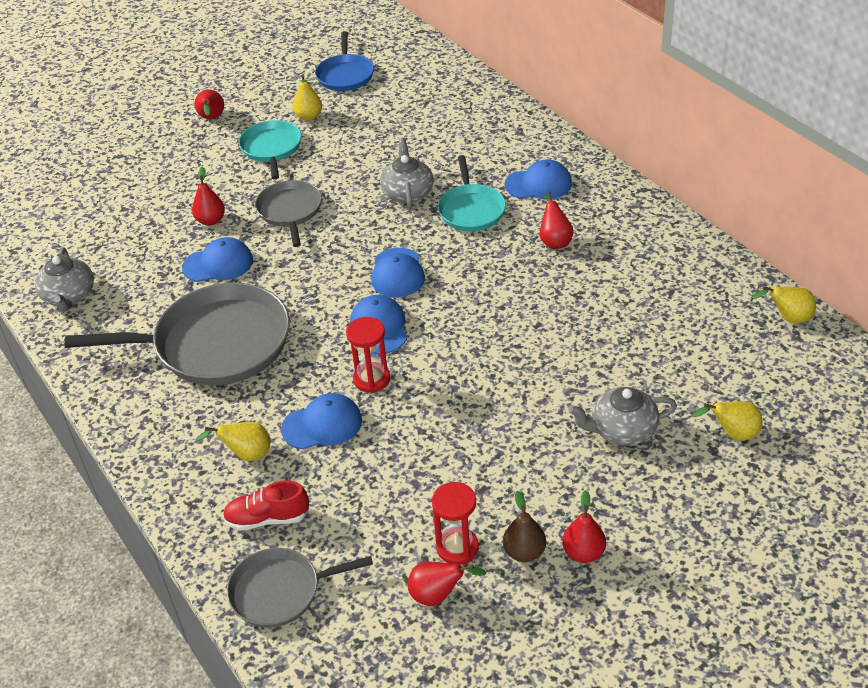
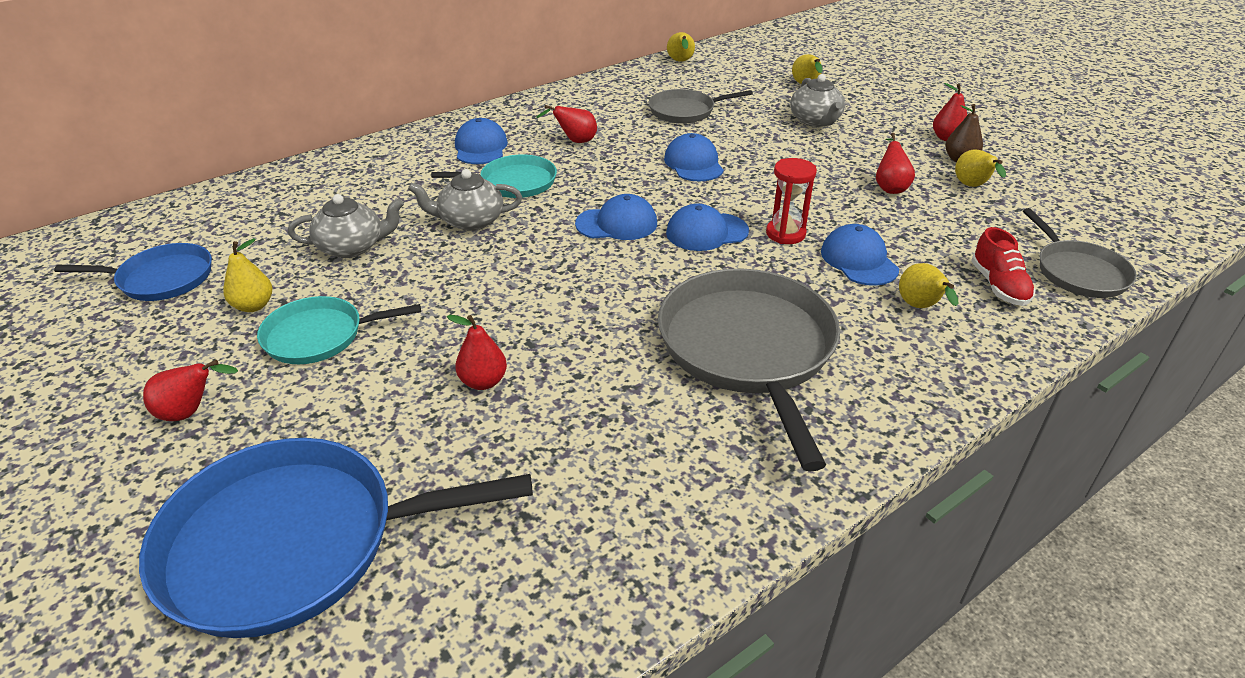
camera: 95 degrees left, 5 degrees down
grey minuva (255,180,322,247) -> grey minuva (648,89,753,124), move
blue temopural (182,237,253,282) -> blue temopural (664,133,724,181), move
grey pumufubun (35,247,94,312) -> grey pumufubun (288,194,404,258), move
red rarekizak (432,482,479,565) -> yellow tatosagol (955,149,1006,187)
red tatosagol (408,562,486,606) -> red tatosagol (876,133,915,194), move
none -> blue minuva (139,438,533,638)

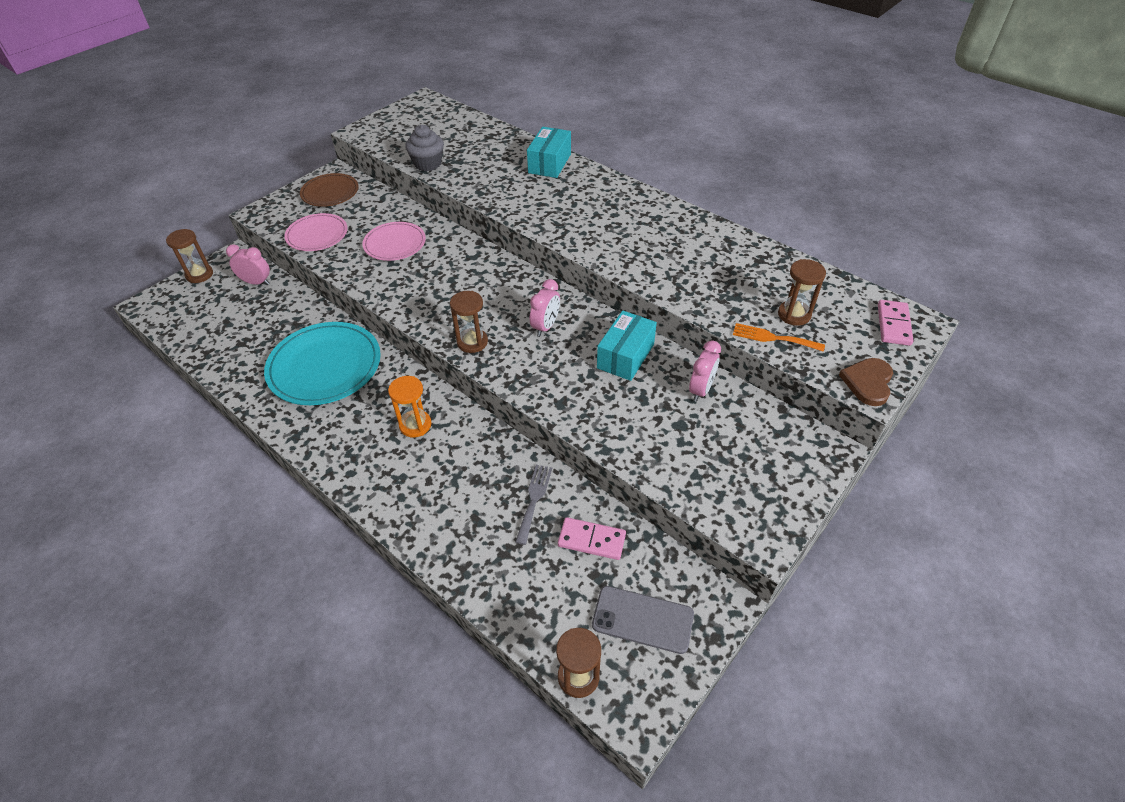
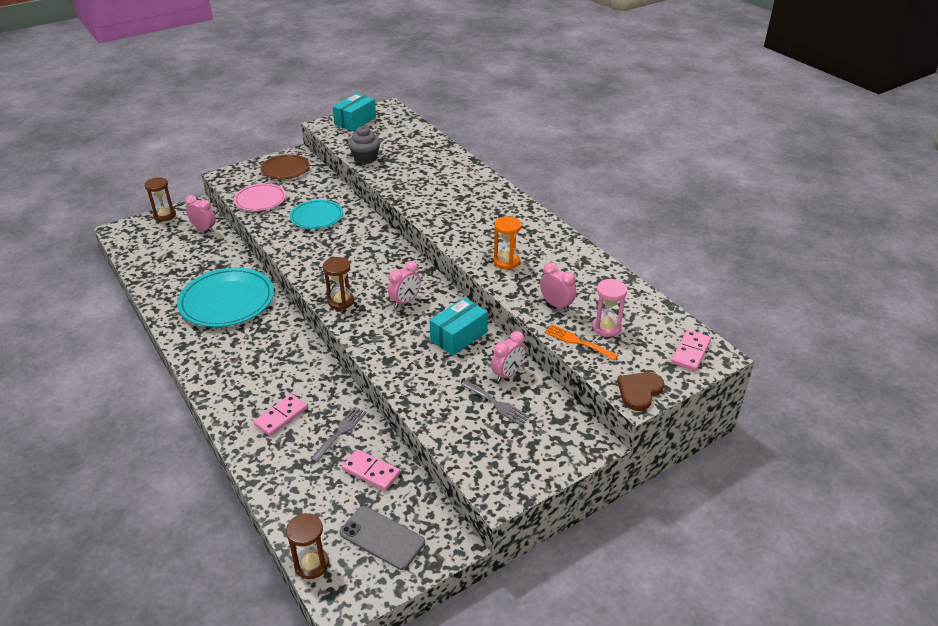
camera: 15 degrees right, 10 degrees down
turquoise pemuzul (527,127,571,178) -> turquoise pemuzul (333,93,376,131), move
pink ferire (362,222,426,261) -> turquoise ferire (290,200,343,229)
brown rarekizak (778,259,826,326) -> pink rarekizak (592,279,627,337)
orange rarekizak (388,376,431,437) -> orange rarekizak (494,216,522,269), move
none -> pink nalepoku (540,262,576,312)
none -> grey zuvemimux (461,380,530,426)
none -> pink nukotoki (253,394,308,436)

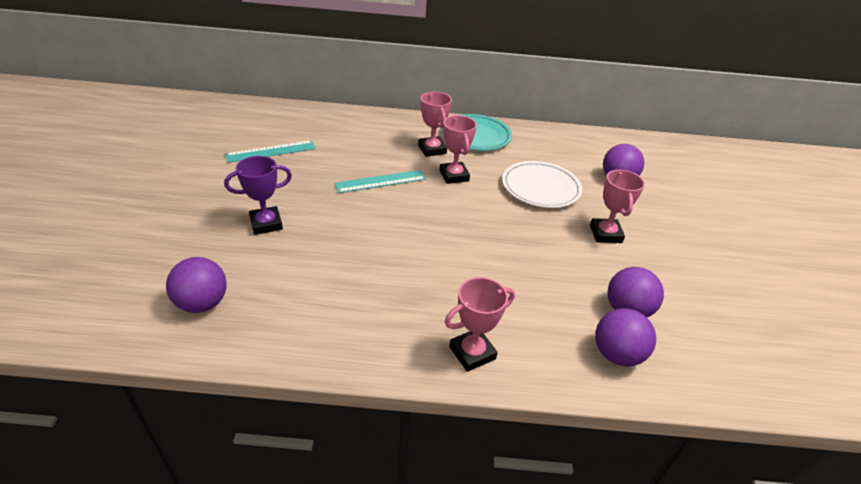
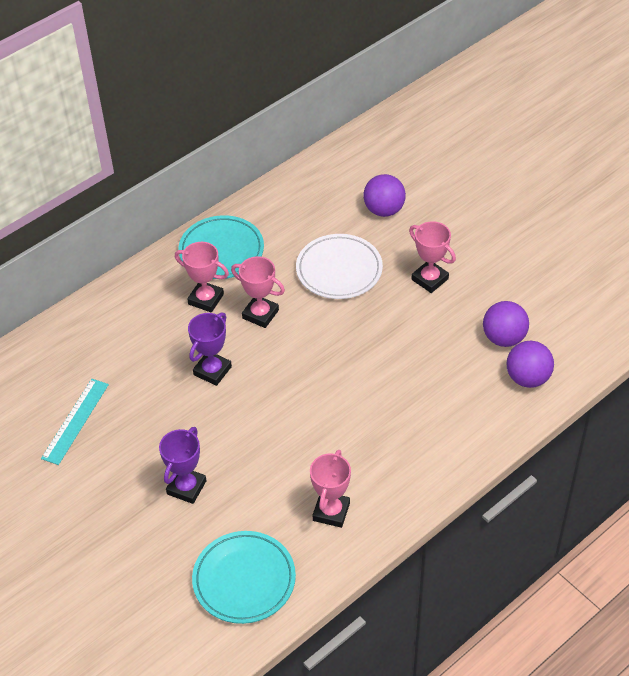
camera: 40 degrees left, 10 degrees up
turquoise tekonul (334,170,426,193) -> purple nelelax (188,312,232,386)
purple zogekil (166,257,227,313) -> turquoise ferire (192,531,296,624)
pink nelelax (445,277,515,372) -> pink nelelax (310,450,351,528), move

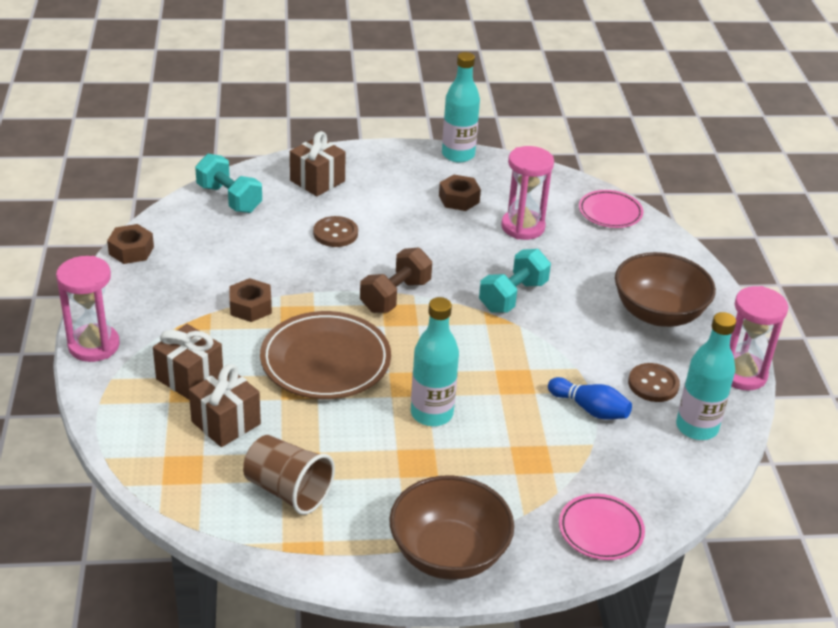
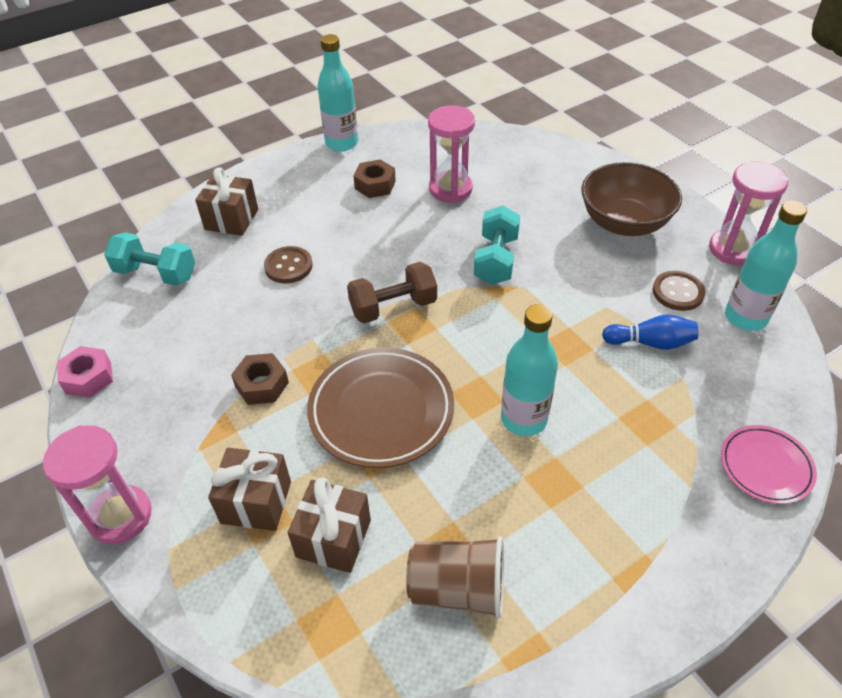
camera: 25 degrees left, 10 degrees up
pink ferire (579,190,643,228) -> none
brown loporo (107,224,154,264) -> pink loporo (57,346,113,398)
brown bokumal (360,247,432,313) -> brown bokumal (347,262,437,323), 60 degrees clockwise
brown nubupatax (389,476,514,580) -> none

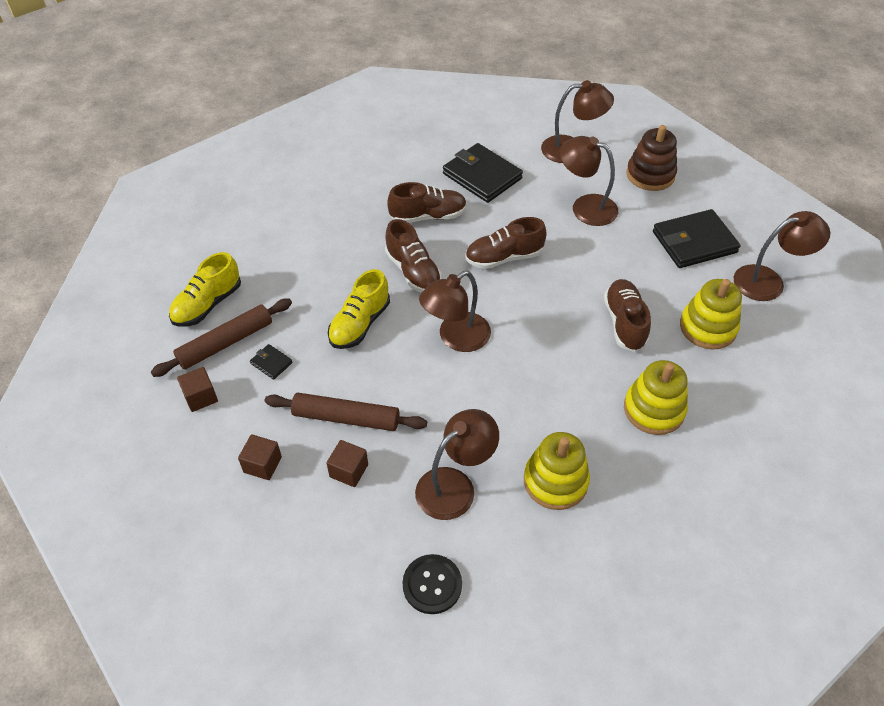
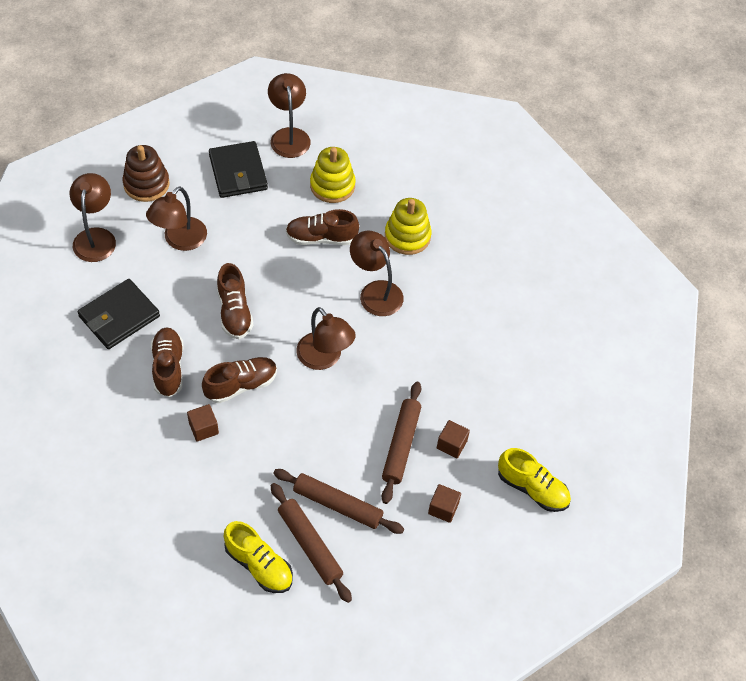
camera: 90 degrees left, 5 degrees up
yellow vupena (328,269,390,349) -> yellow vupena (498,448,571,512), move
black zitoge (250,344,293,380) -> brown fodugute (273,469,404,534)
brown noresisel (177,367,218,412) -> brown noresisel (187,404,219,442), move
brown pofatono (415,409,499,520) -> brown pofatono (350,231,404,316), move
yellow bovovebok (524,432,590,510) -> none
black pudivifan (402,554,462,614) -> none

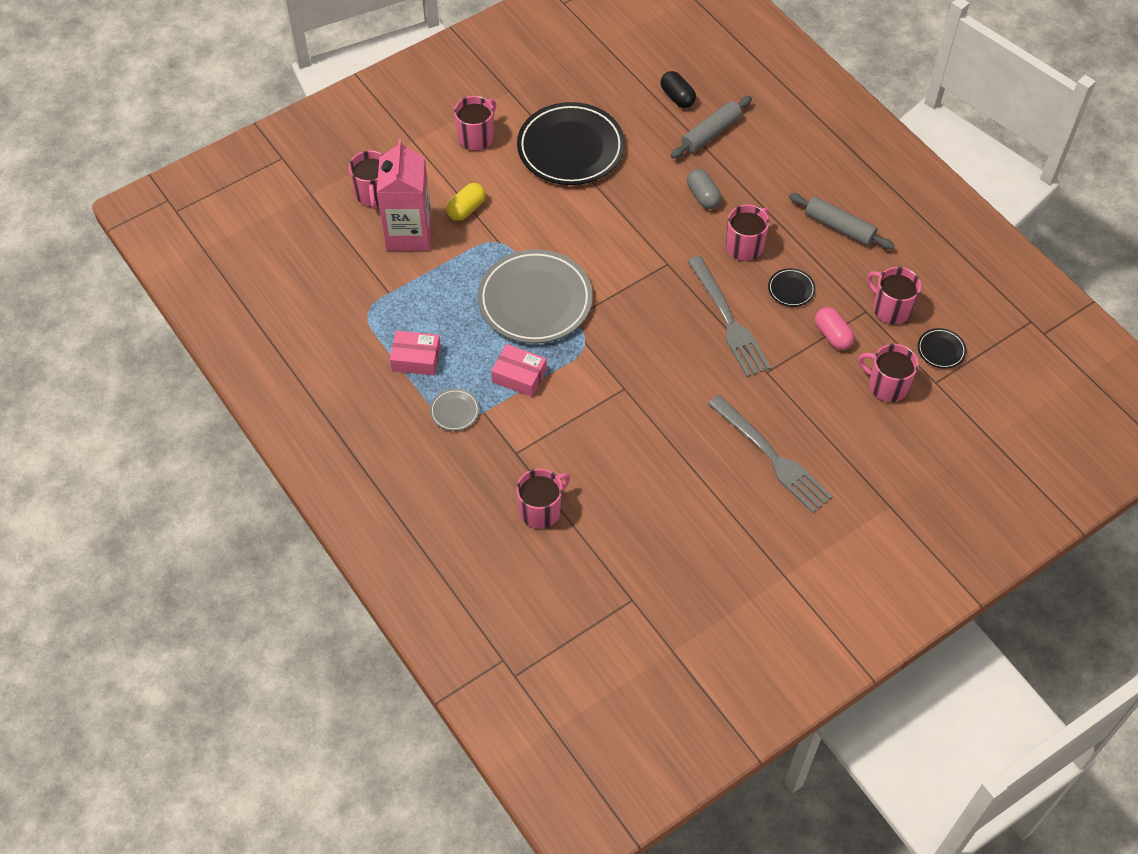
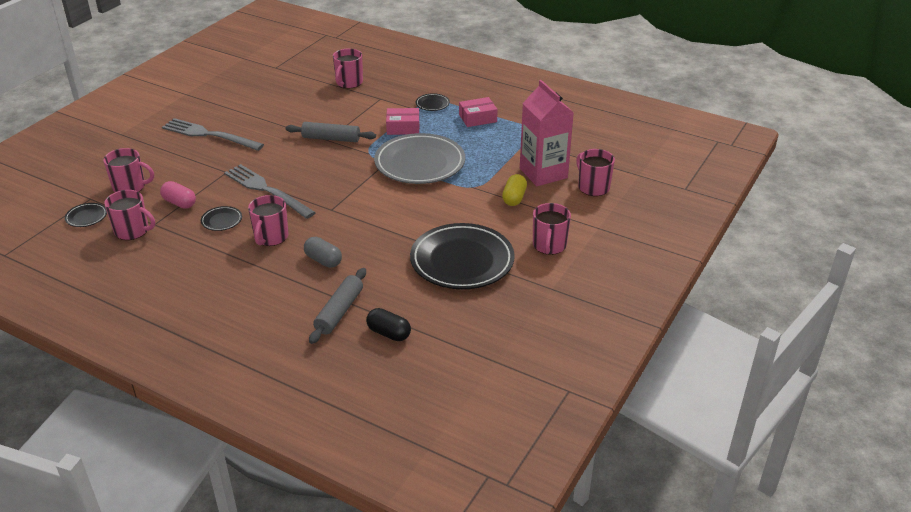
camera: 155 degrees right, 20 degrees down
grey fodugute (789,193,895,249) -> grey fodugute (285,122,376,142), move
grey ferire (430,389,479,431) -> black ferire (416,93,450,111)

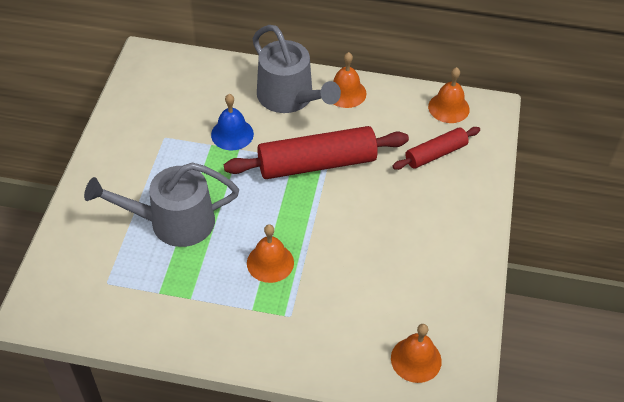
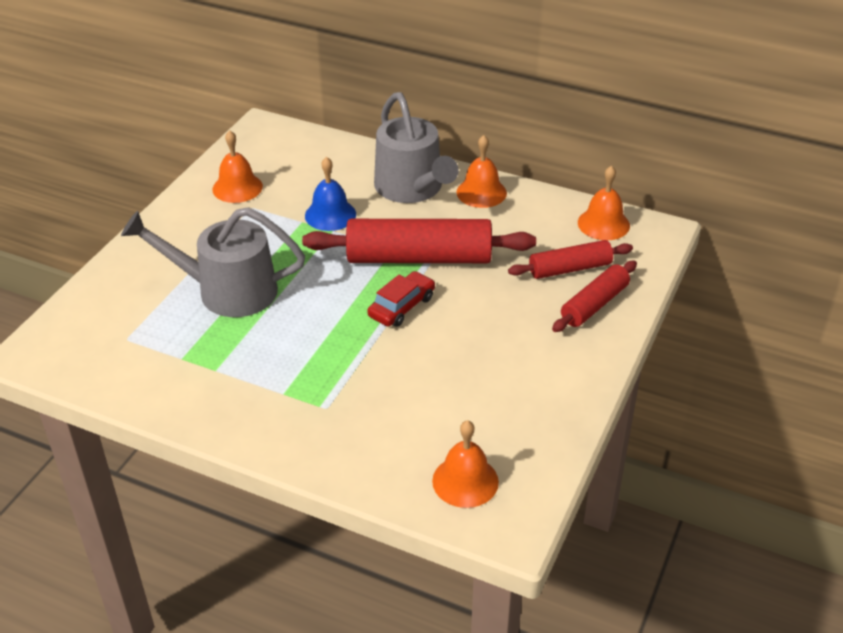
camera: 15 degrees right, 10 degrees down
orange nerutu (247,224,294,283) -> orange nerutu (212,130,263,203), move
none -> red fodugute (552,261,637,332)
none -> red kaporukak (367,271,435,327)

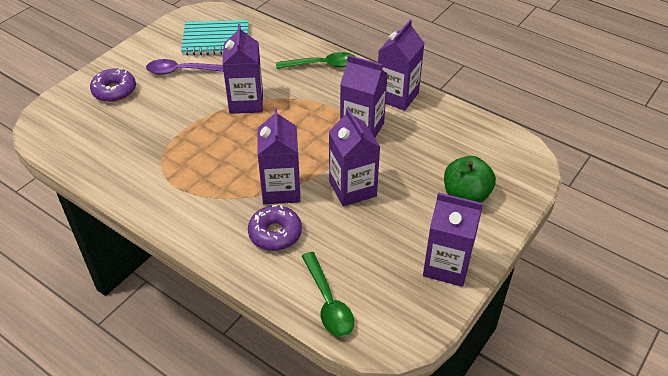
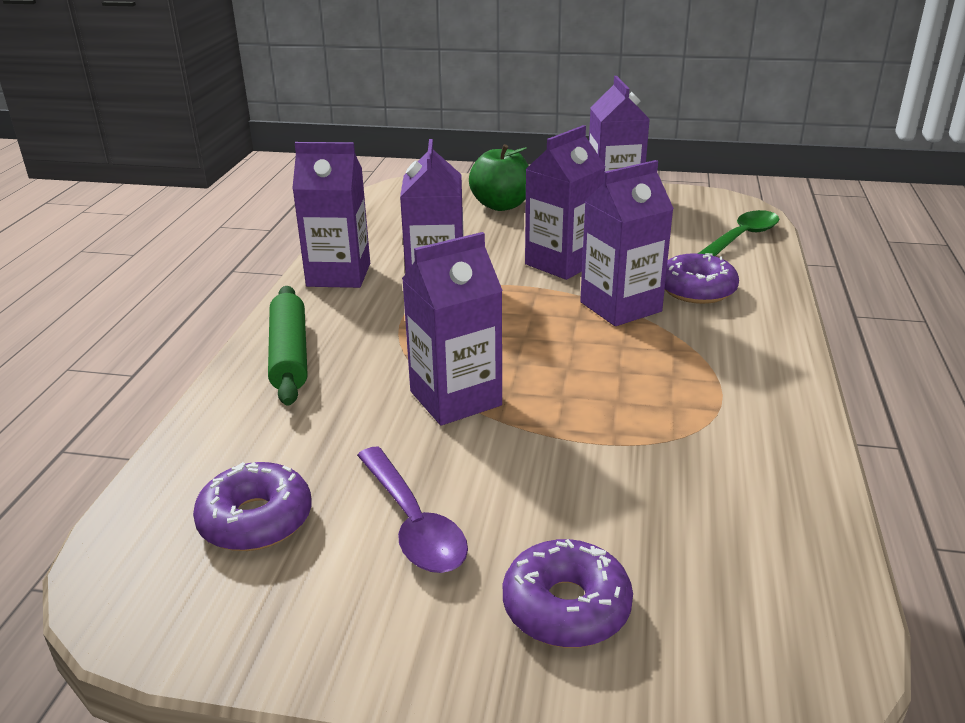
camera: 115 degrees left, 15 degrees down
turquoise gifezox (181,20,248,56) -> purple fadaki (193,462,311,551)
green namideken (276,52,356,69) -> green fodugute (268,286,307,406)

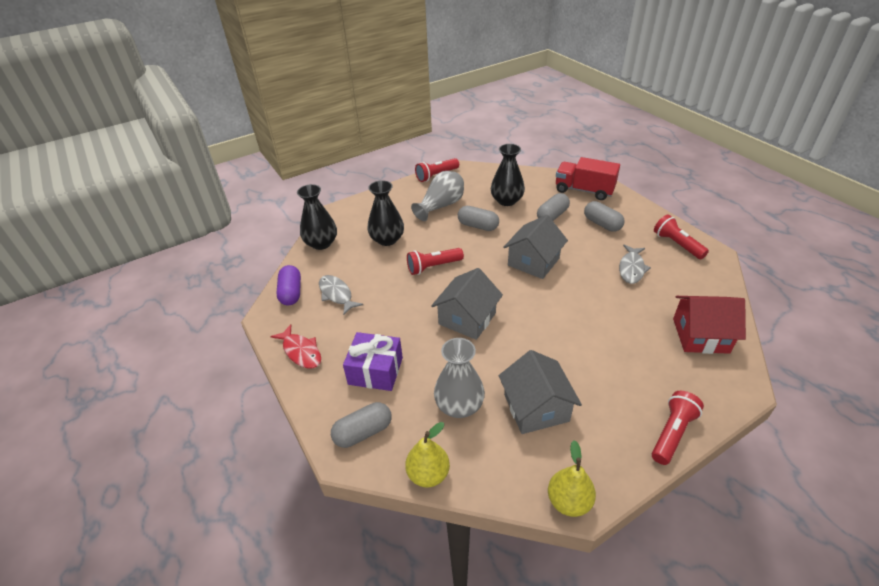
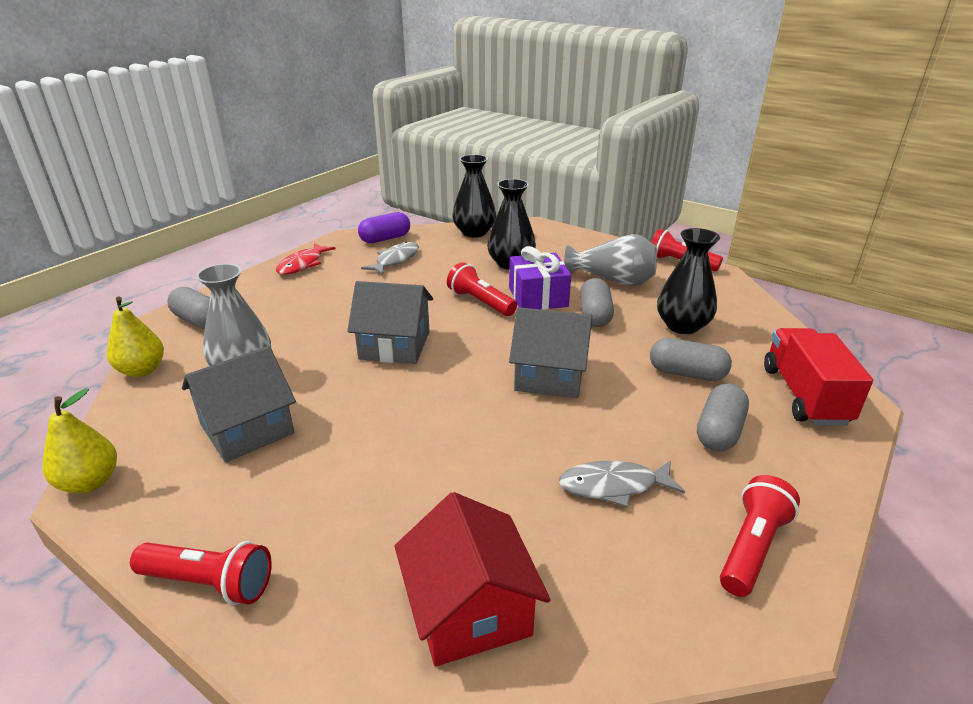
camera: 65 degrees right, 10 degrees down
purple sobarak (343,332,403,391) -> purple sobarak (509,246,571,310), move

